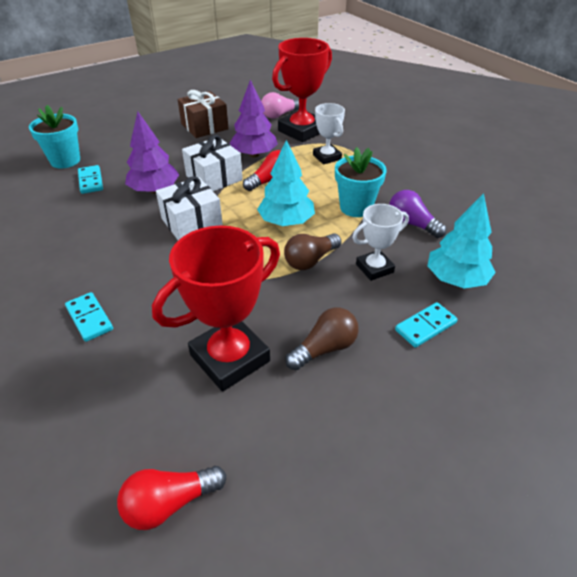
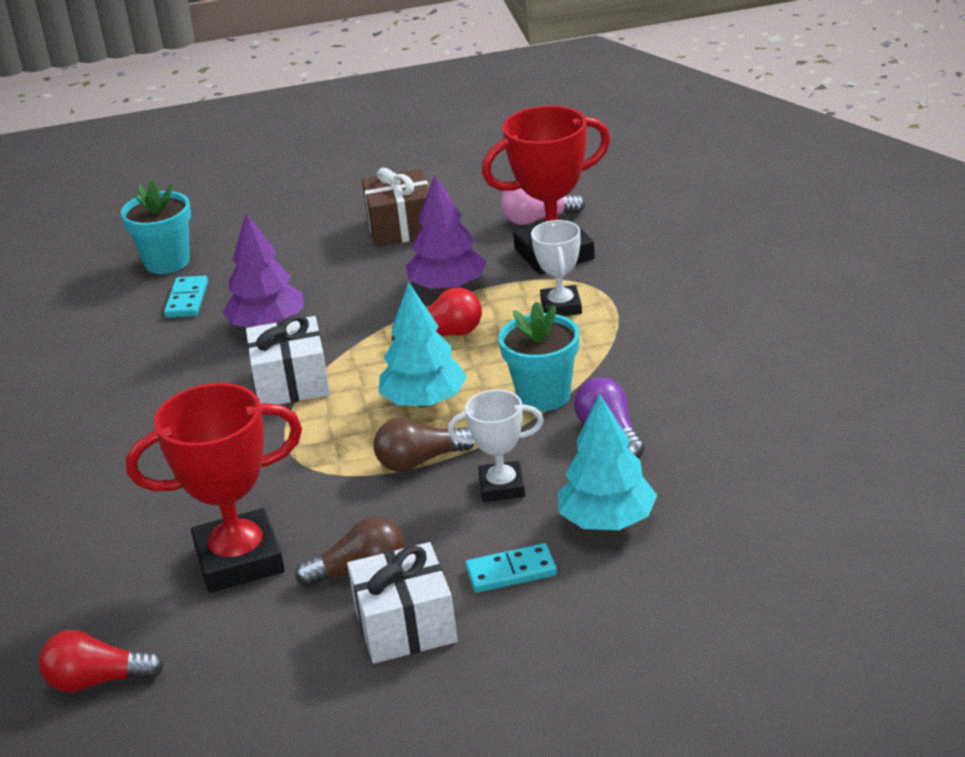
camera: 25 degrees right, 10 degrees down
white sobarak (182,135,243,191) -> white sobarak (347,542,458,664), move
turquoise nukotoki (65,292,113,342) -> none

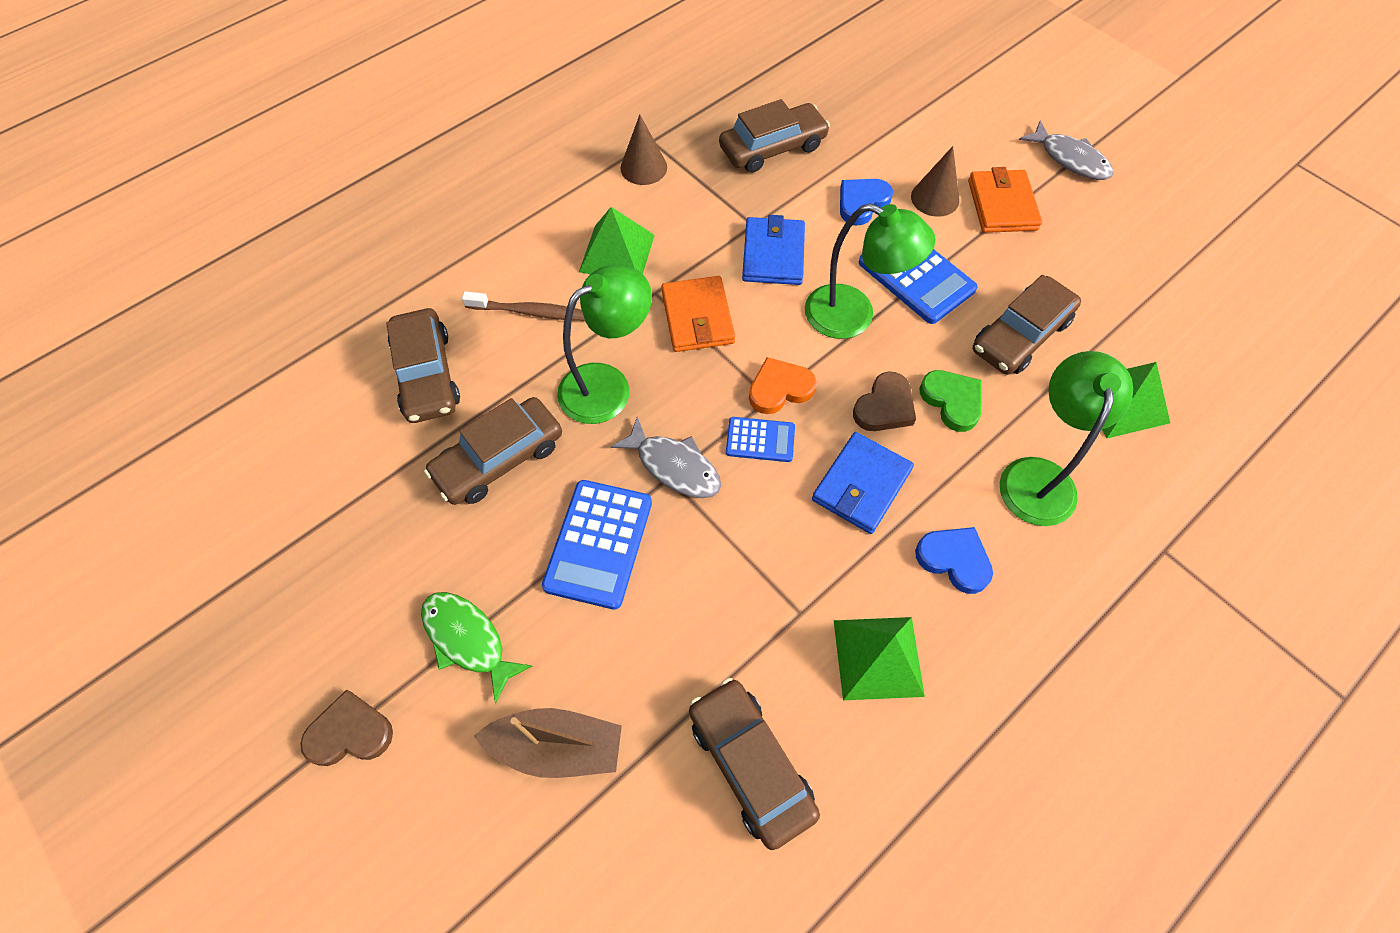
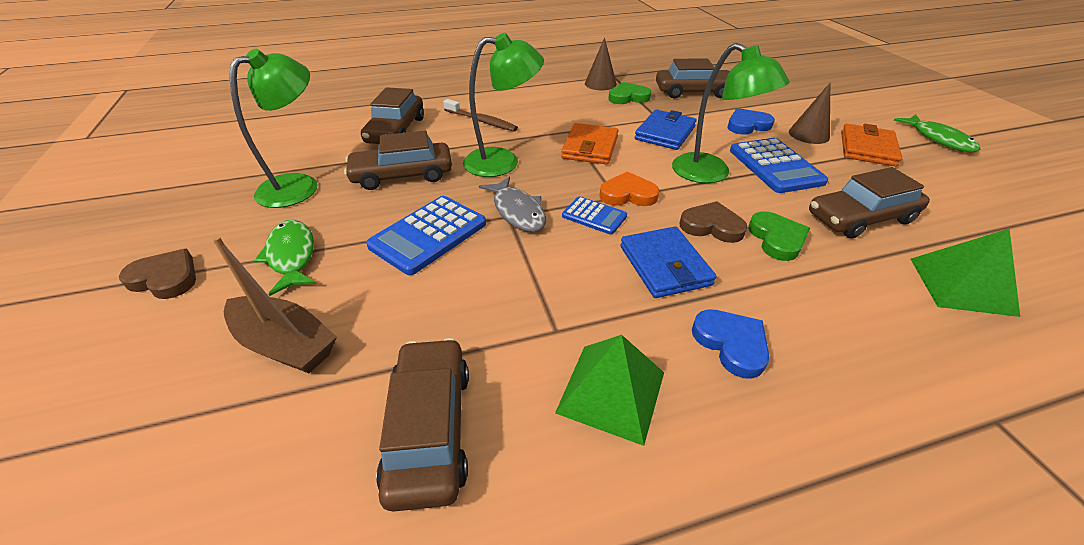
camera: 25 degrees right, 20 degrees down
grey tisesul (1019,120,1114,180) -> green tisesul (894,114,980,152)
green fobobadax (579,207,655,274) -> none
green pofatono (1000,351,1133,526) -> green pofatono (229,49,318,208), move
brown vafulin (853,372,916,431) -> brown vafulin (680,201,747,243), 135 degrees counterclockwise
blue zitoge (812,432,914,534) -> blue zitoge (620,227,717,298), 75 degrees counterclockwise
none -> green vafulin (608,82,651,104)

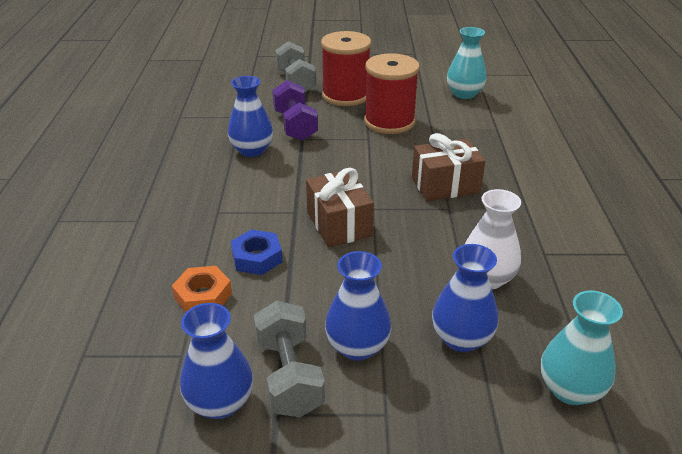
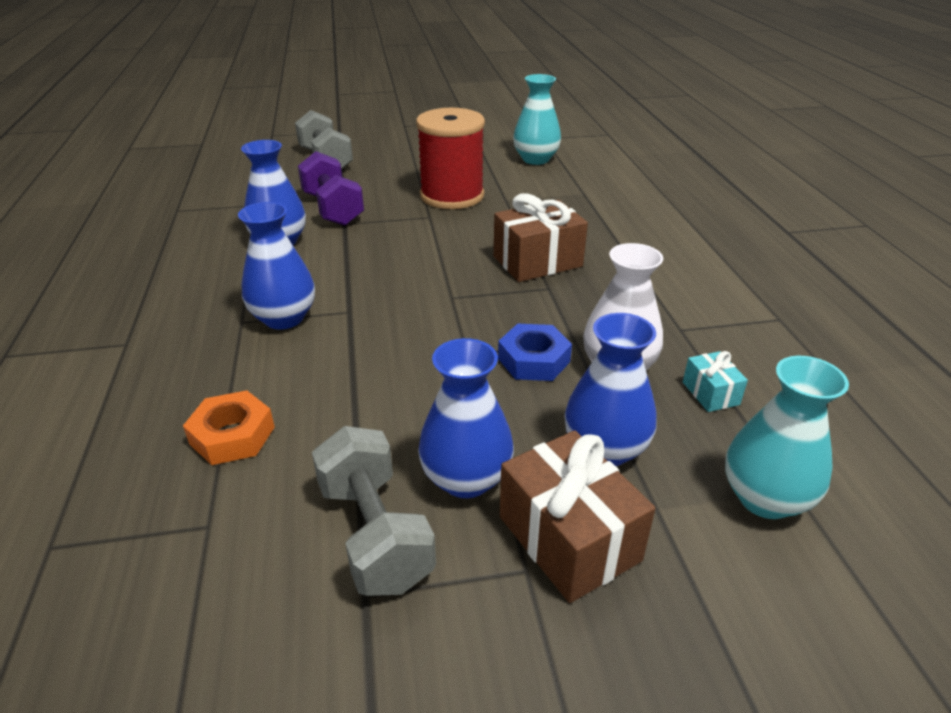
camera: 10 degrees left, 0 degrees up
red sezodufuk (321,31,371,106) -> none
brown sobarak (306,168,374,247) -> brown sobarak (500,430,656,603), move
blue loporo (231,229,283,275) -> blue loporo (498,324,572,381), move
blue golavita (180,303,253,419) -> blue golavita (238,202,315,330), move
none -> turquoise sobarak (683,351,748,412)

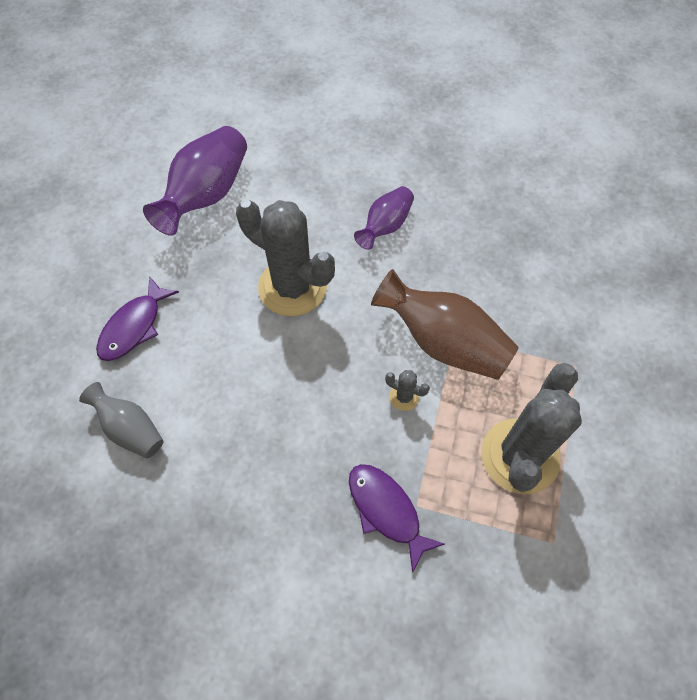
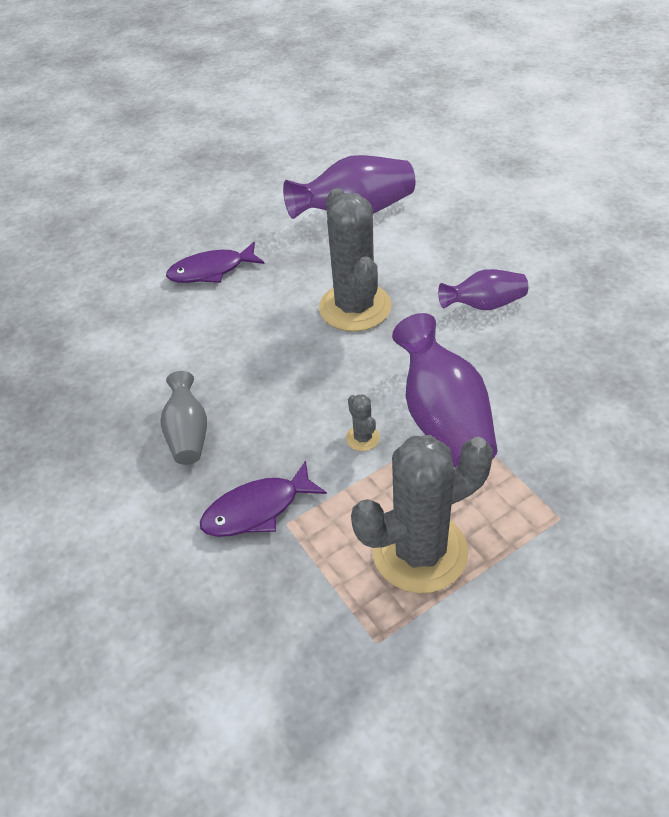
camera: 45 degrees right, 15 degrees down
brown golavita (371,269,519,380) -> purple golavita (392,313,498,468)
grey golavita (79,382,164,458) -> grey golavita (161,371,207,465), move
purple tisesul (349,464,445,573) -> purple tisesul (200,460,327,537), 120 degrees counterclockwise

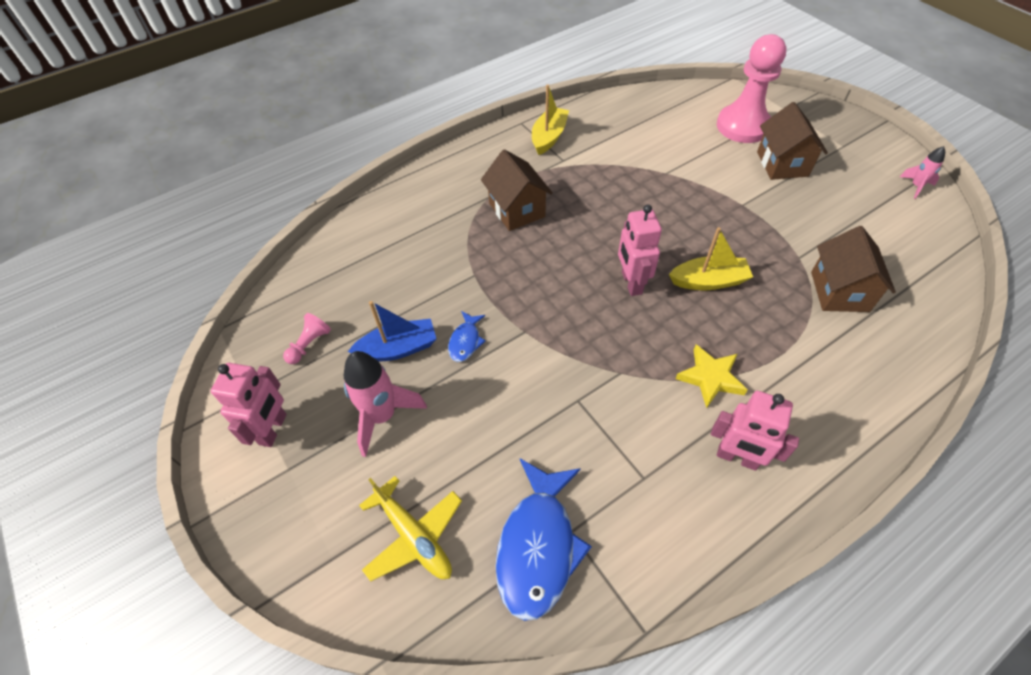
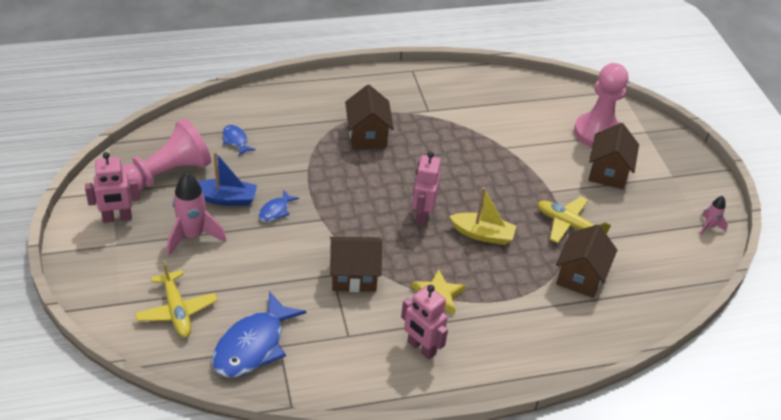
camera: 15 degrees right, 10 degrees down
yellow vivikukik (532,85,569,155) -> none
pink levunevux (283,313,331,364) -> pink levunevux (122,119,211,192), x2.35
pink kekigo (211,363,287,447) -> pink kekigo (85,152,140,223), 45 degrees clockwise
none -> blue tisesul (223,125,256,156)
none -> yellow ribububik (537,196,611,243)
none -> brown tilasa (330,237,382,292)

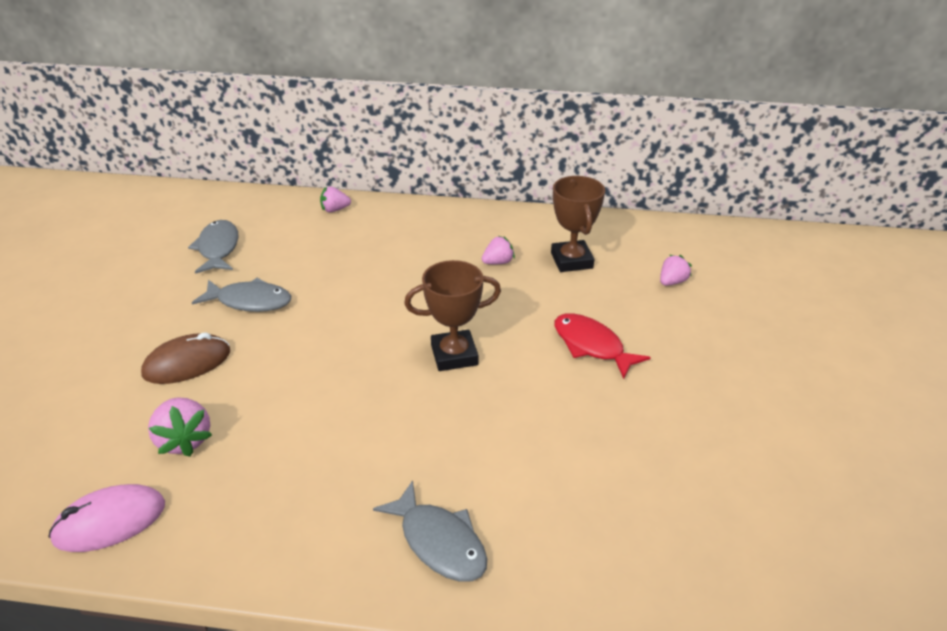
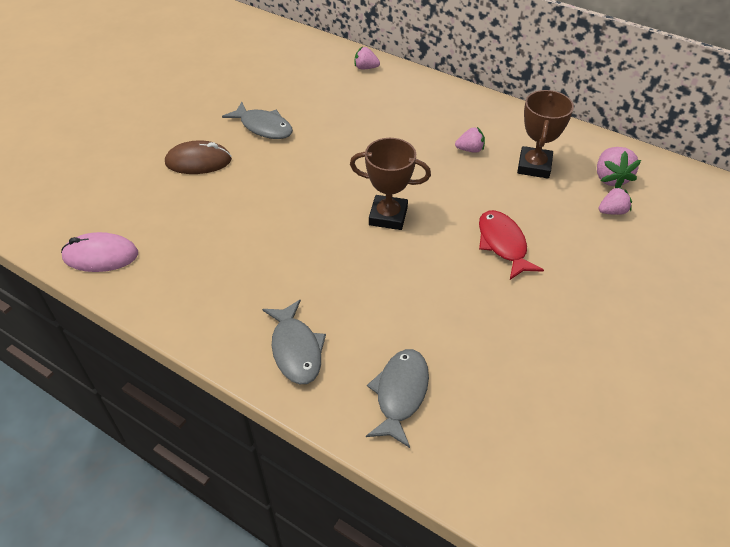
camera: 25 degrees right, 10 degrees up
grey tisesul (188,220,238,274) -> grey tisesul (366,349,429,448), move
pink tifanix (148,397,212,457) -> pink tifanix (597,147,641,188), move

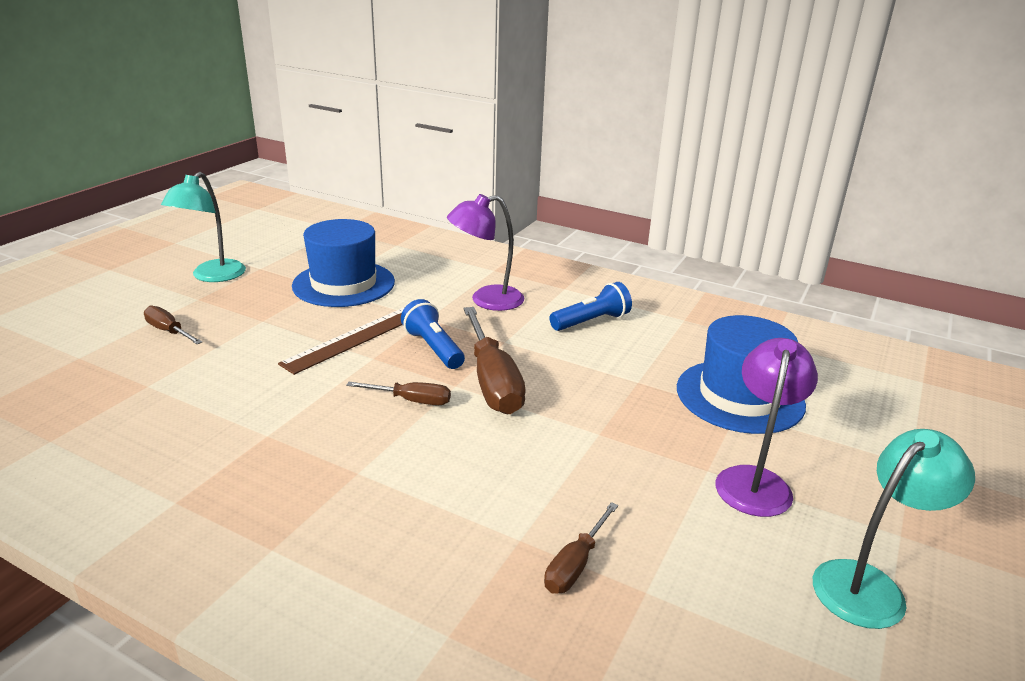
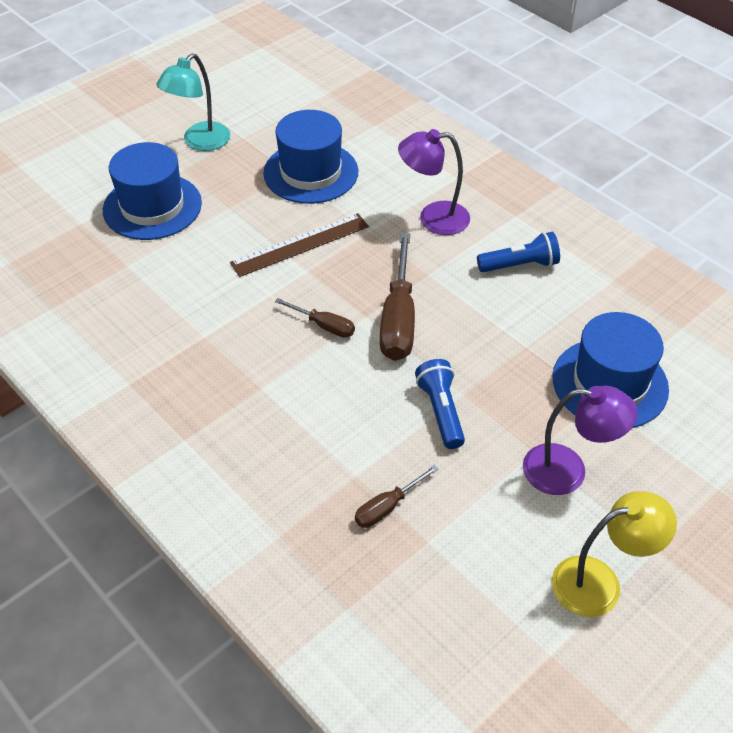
camera: 20 degrees right, 20 degrees up
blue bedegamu (401,299,465,369) -> blue bedegamu (415,359,465,449), move
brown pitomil (144,306,202,344) -> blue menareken (103,142,202,240)
purple pofatono (716,338,818,517) -> purple pofatono (523,385,638,495), 60 degrees clockwise
turquoise pofatono (813,429,975,629) -> yellow pofatono (552,491,677,617)

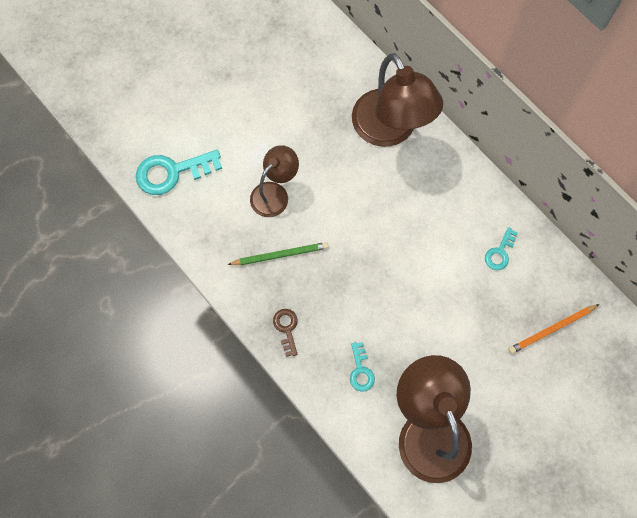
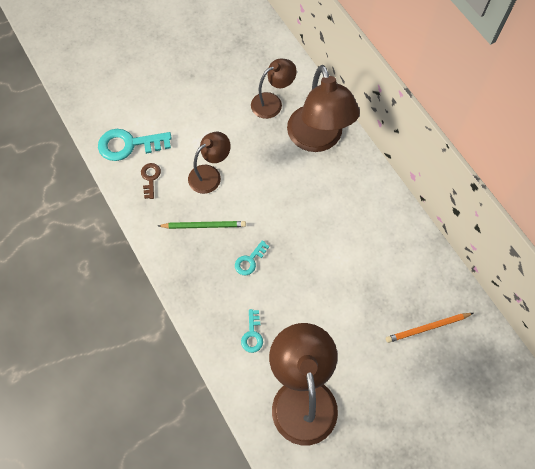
camera: 10 degrees right, 5 degrees down
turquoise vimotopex (485,227,518,270) -> turquoise vimotopex (235,240,269,275), move
brown vimotopex (273,309,298,357) -> brown vimotopex (141,163,161,199), move
none -> brown pofatono (251,59,297,119)

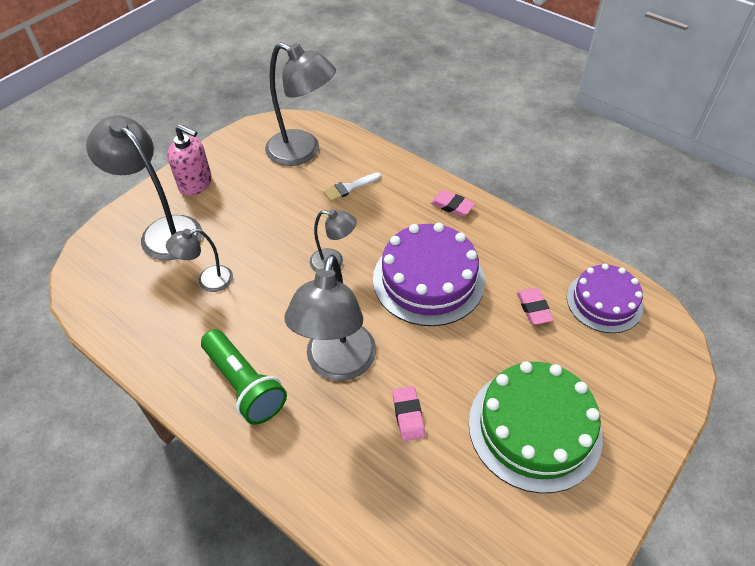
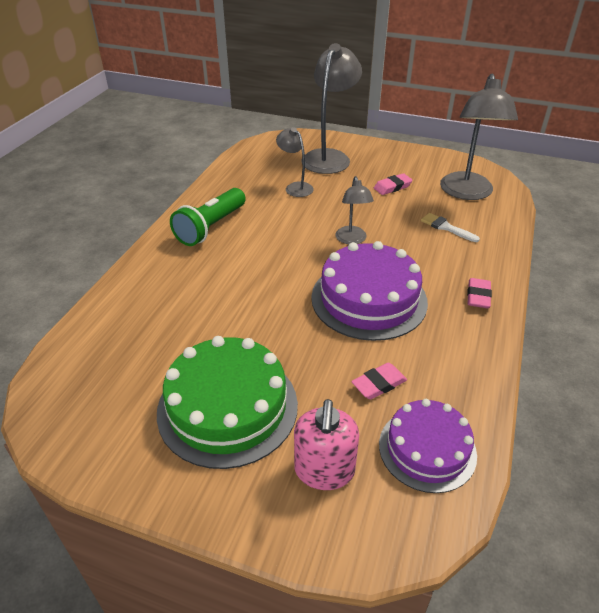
camera: 70 degrees right, 10 degrees down
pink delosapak (167,124,212,196) -> pink delosapak (294,399,359,490), move
grey pofatono (284,254,376,381) -> none
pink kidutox (392,386,425,441) -> pink kidutox (374,173,413,195), move

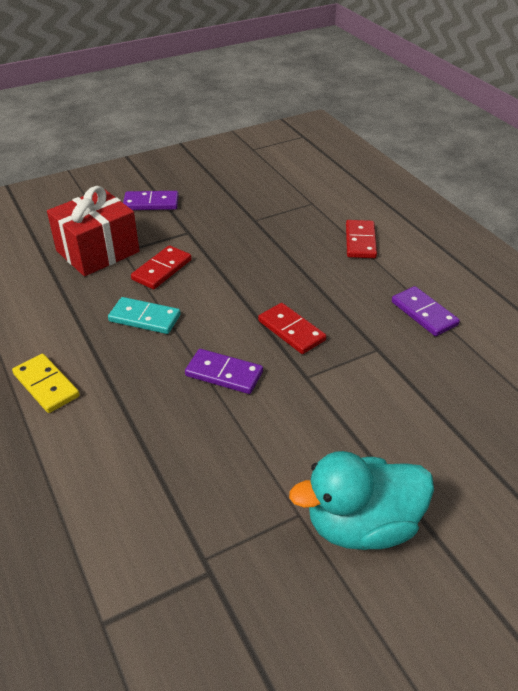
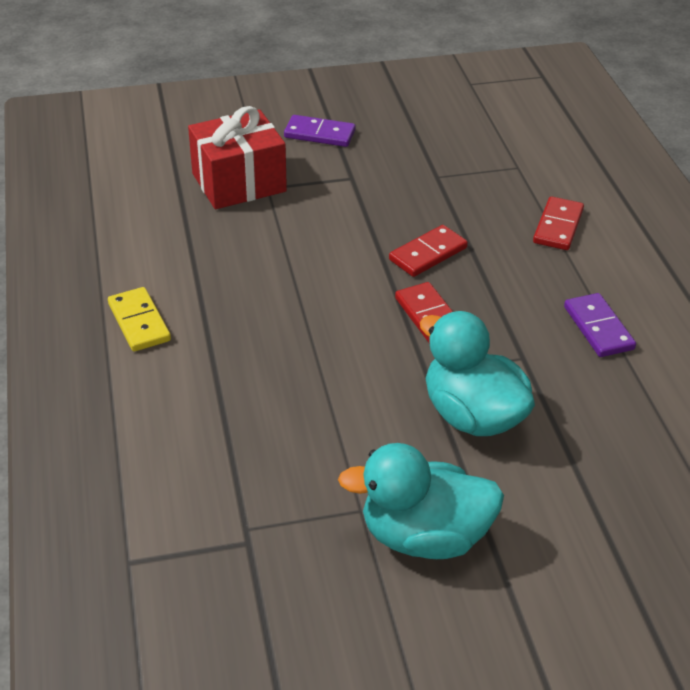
camera: 15 degrees right, 0 degrees up
red nukotoki (131,245,192,289) -> red nukotoki (389,225,468,277), move
turquoise nukotoki (108,297,181,334) -> none
purple nukotoki (185,349,263,394) -> none
none -> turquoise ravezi (420,311,535,436)

